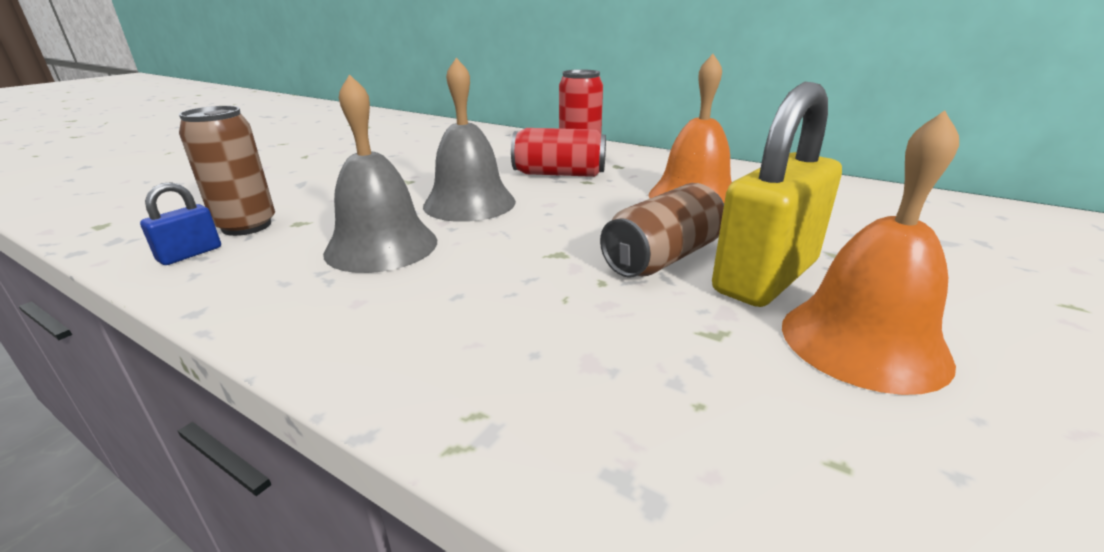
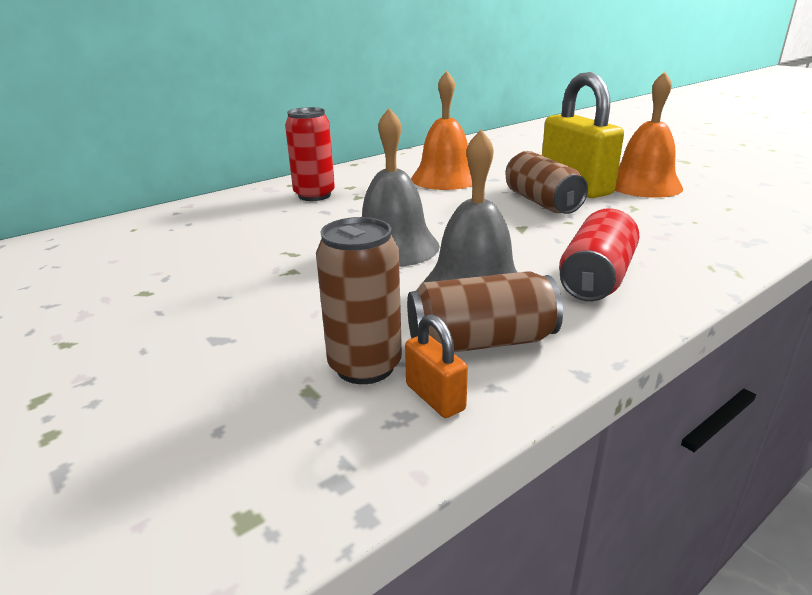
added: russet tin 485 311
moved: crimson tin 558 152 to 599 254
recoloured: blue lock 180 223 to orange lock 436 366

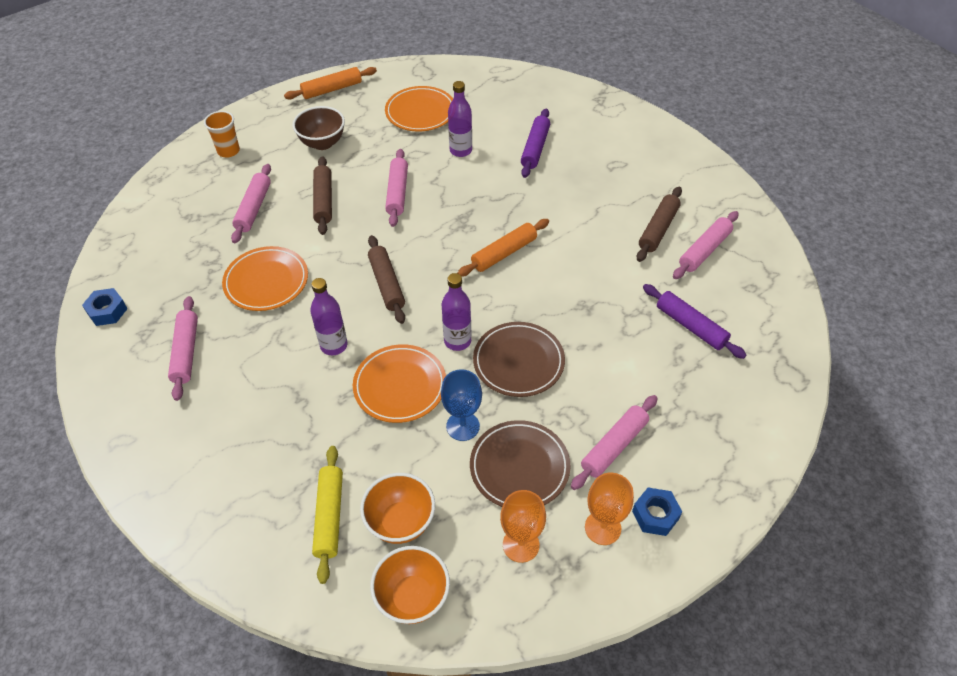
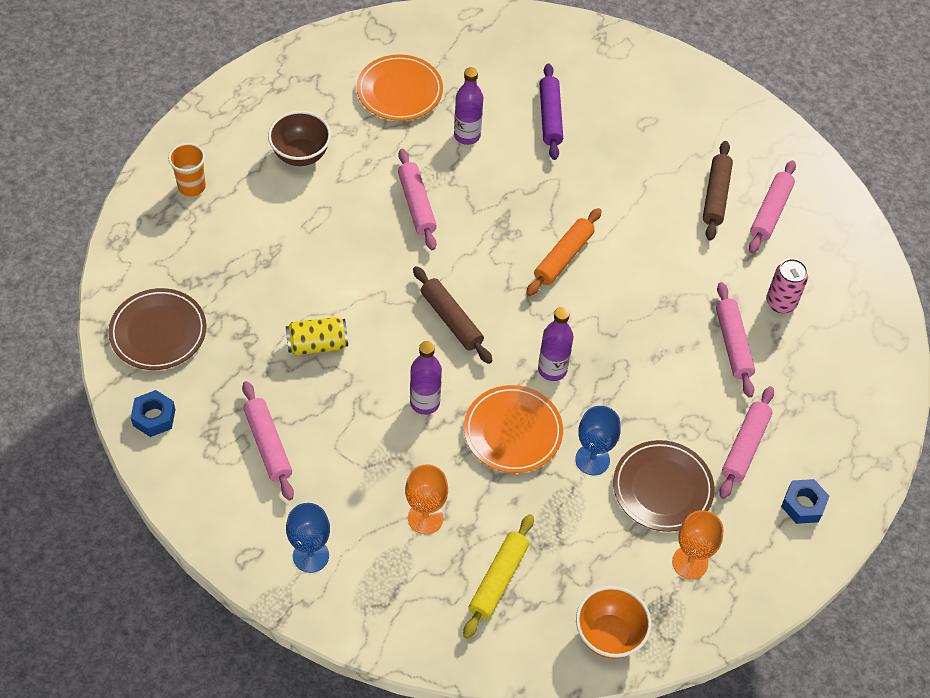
removed: orange dough roller 330 83; russet dough roller 322 195; orange deep dish 397 508
added: blue goblet 308 538
moved: pink dough roller 251 203 to 735 340; russet flat dish 519 359 to 157 329; orange goblet 609 509 to 426 499
replaced: orange flat dish 265 278 to golden tin 317 336; violet dough roller 694 321 to pink tin 787 286
turned: golden dough roller 327 515 = 498 576 45 degrees clockwise

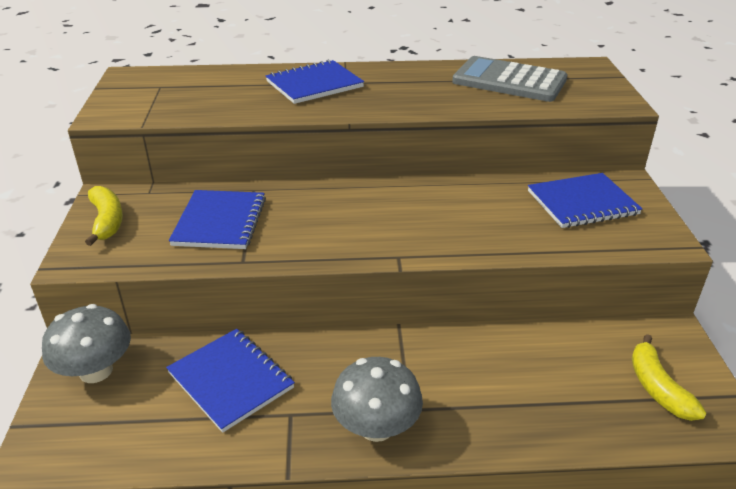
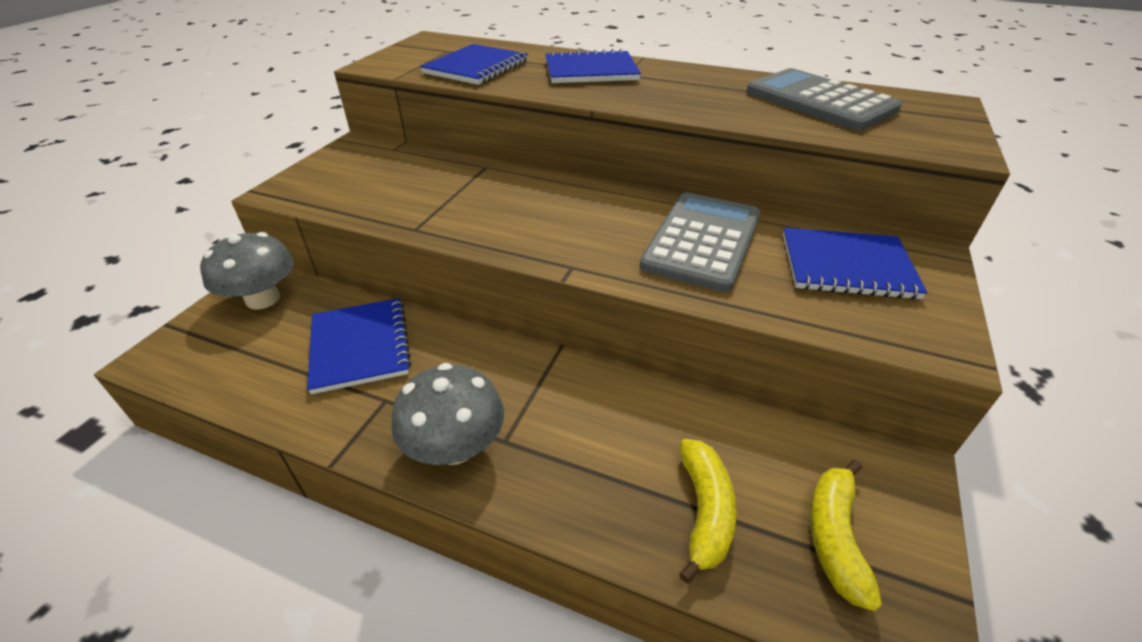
added: grey pocket calculator 700 242
moved: golden banana 104 216 to 707 511; blue notepad 217 219 to 474 64

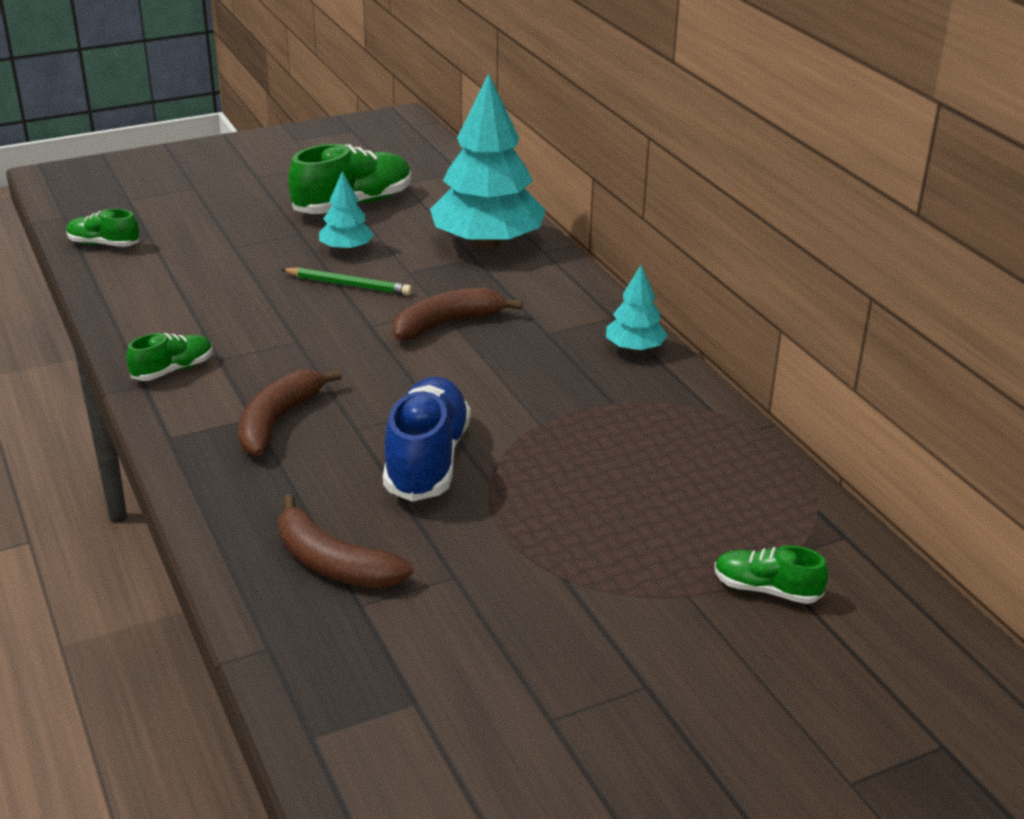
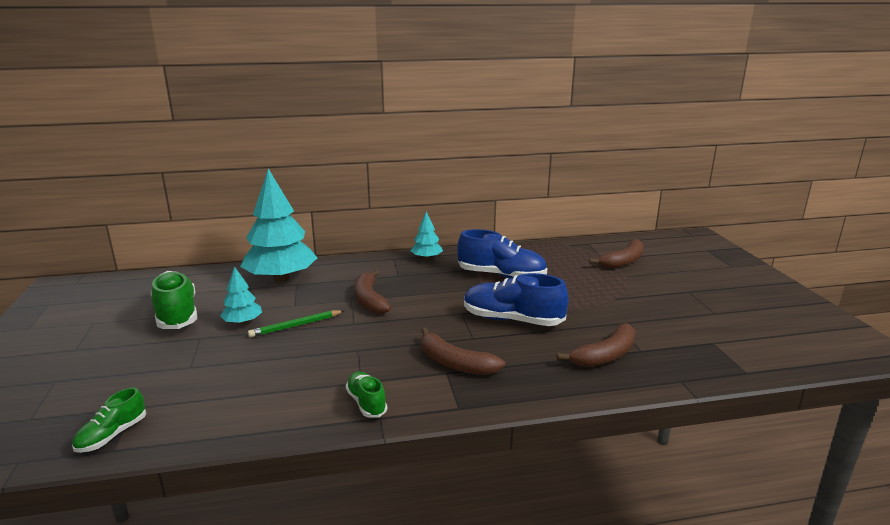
added: blue shoe 502 254
replaced: green shoe 771 575 to russet banana 616 253
turned: green wooden pencil 346 281 = 296 324 150 degrees counterclockwise

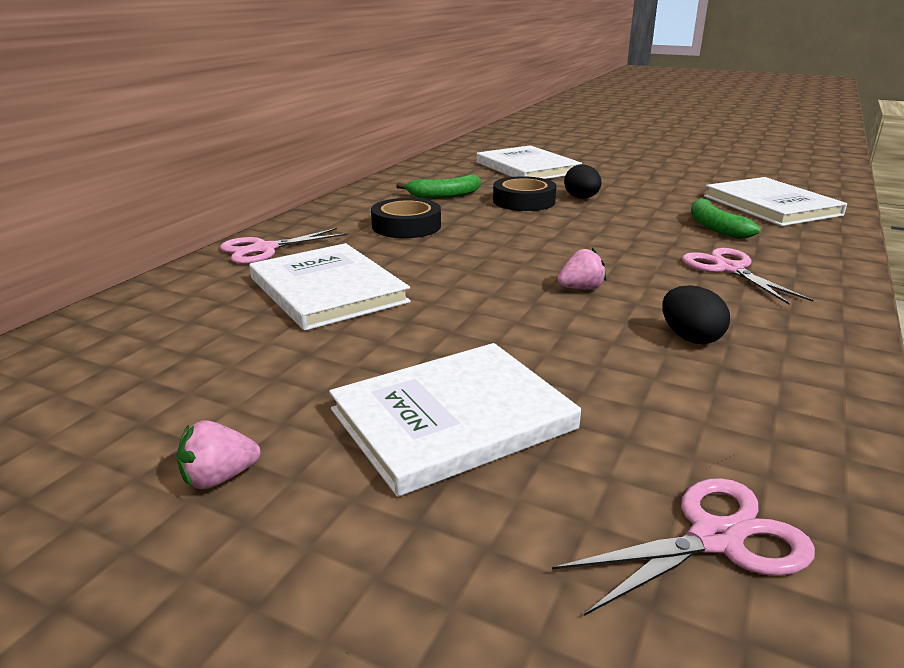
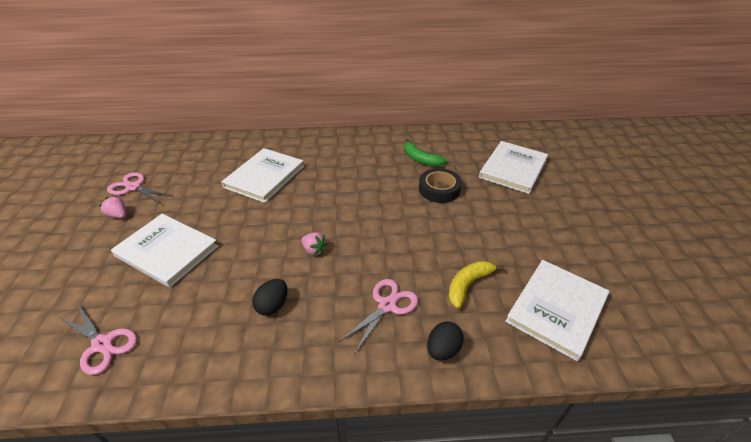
removed: black tape 406 218
moved: pink scissors 283 246 to 139 188; black egg 583 181 to 445 341
recoloured: green banana 725 218 to golden banana 476 285

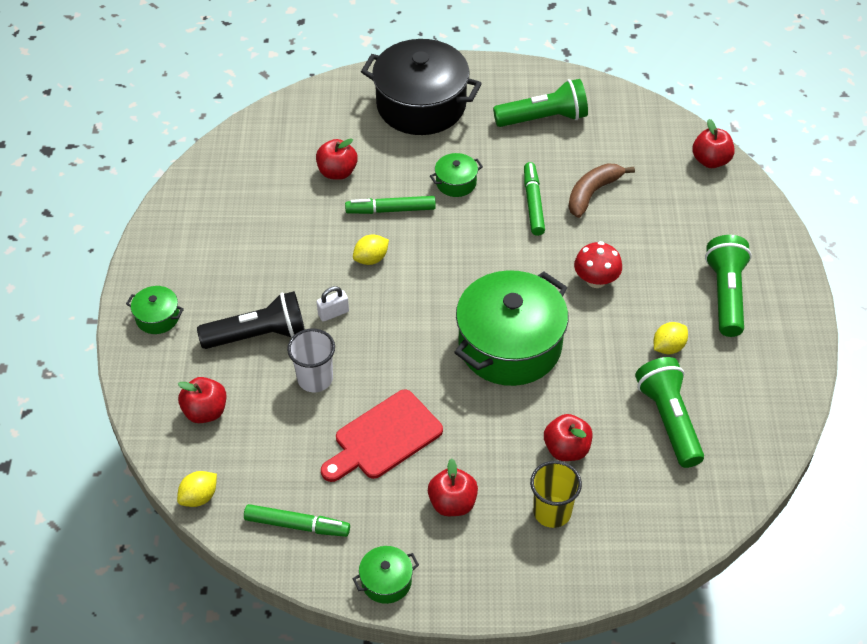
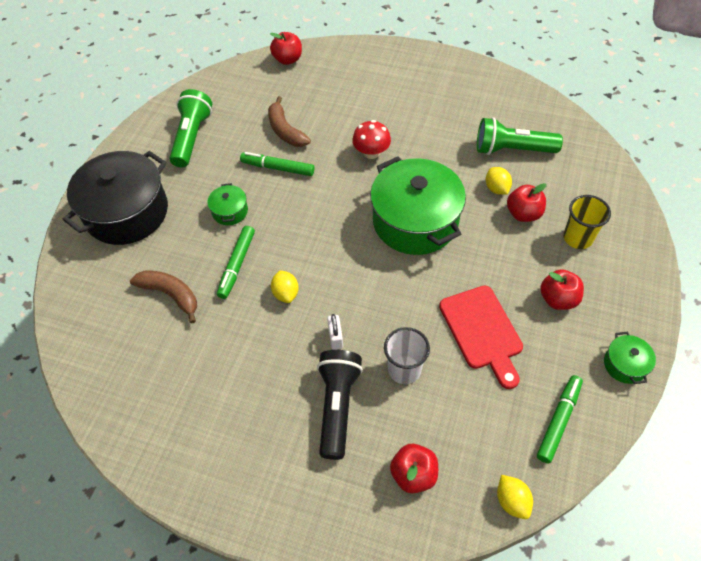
removed: green pot 155 310; green flashlight 728 286
moved: golden lemon 671 338 to 499 181
replaced: crimson toy apple 337 159 to russet banana 163 297

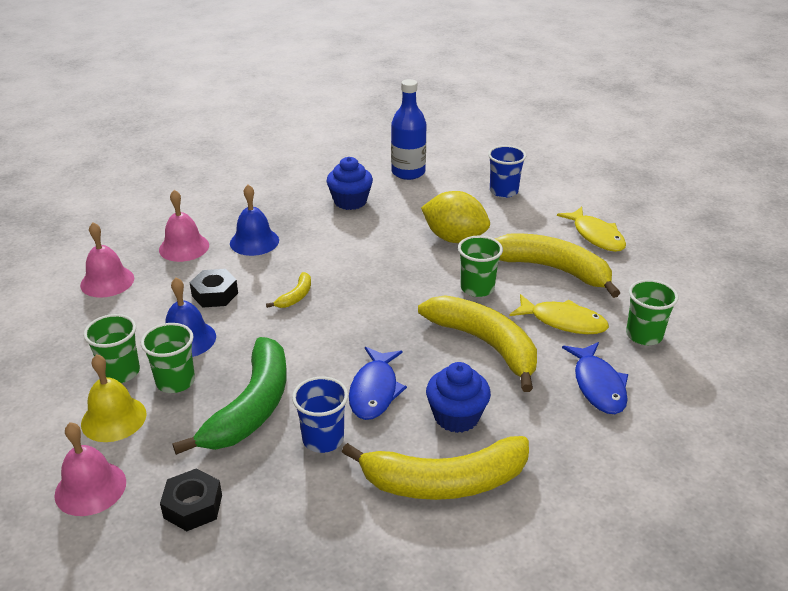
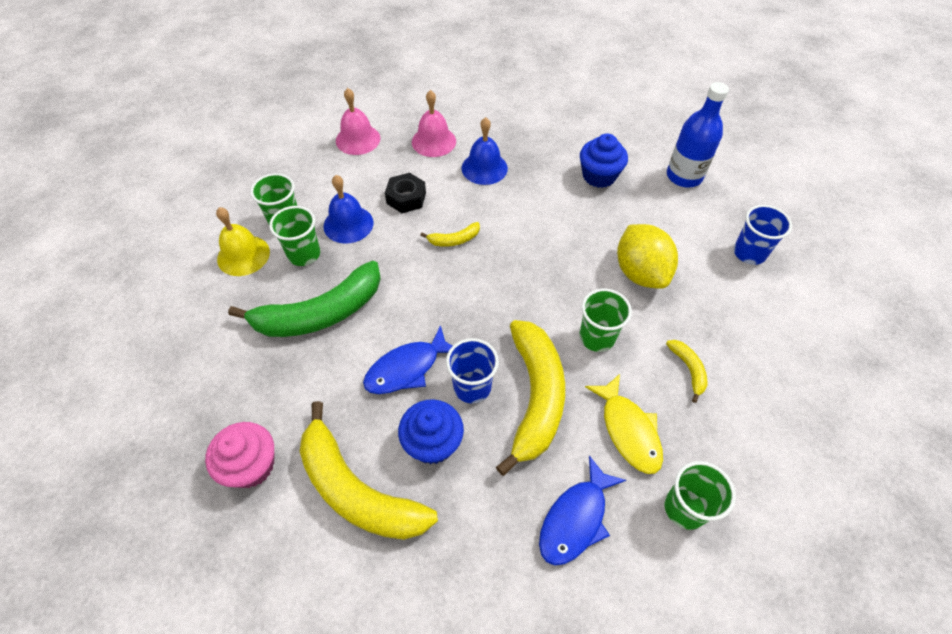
removed: pink hand bell 90 469; black hexagon nut 191 499; golden fish 591 229
added: pink cupcake 239 455
moved: blue beaker 320 415 to 472 371
resized: golden banana 557 265 = 686 371 x0.43

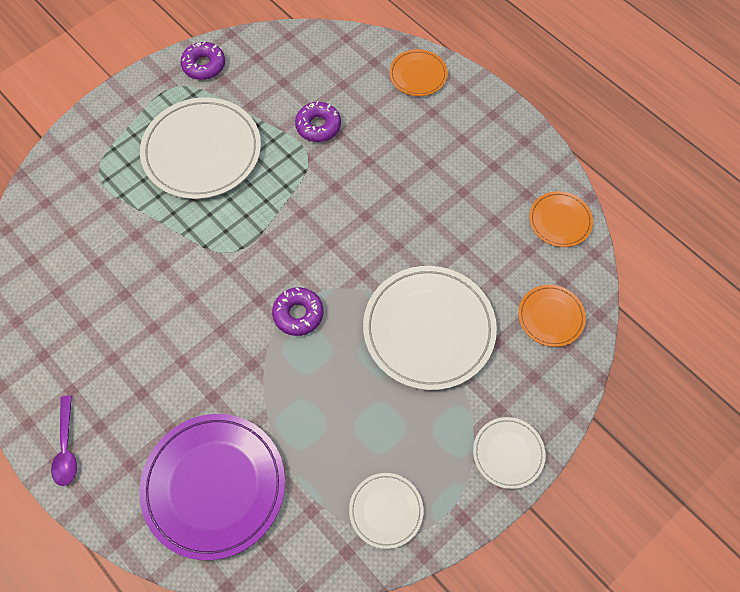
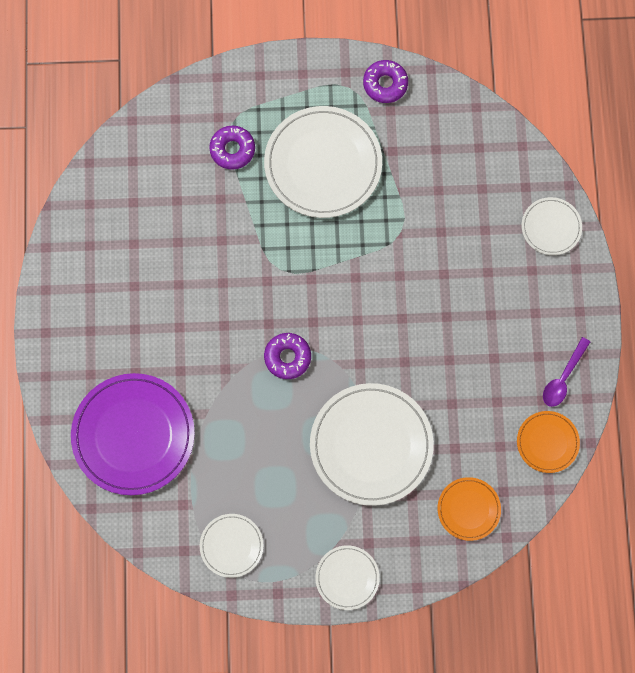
moved: violet teaspoon 64 440 to 566 372; violet donut 318 121 to 232 148
recoloured: orange flat dish 418 72 to pure white flat dish 551 226

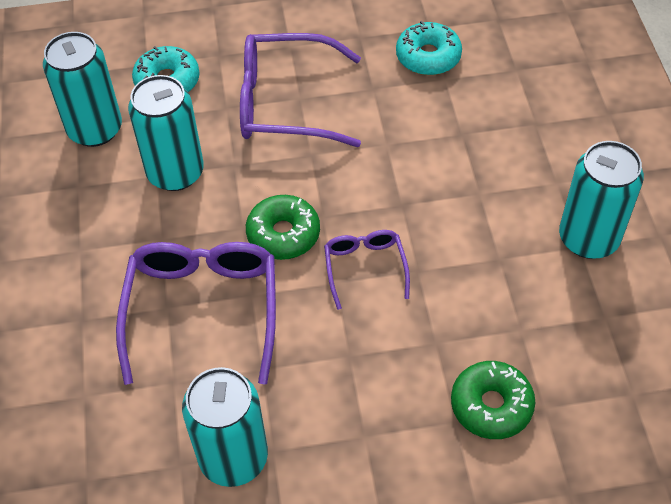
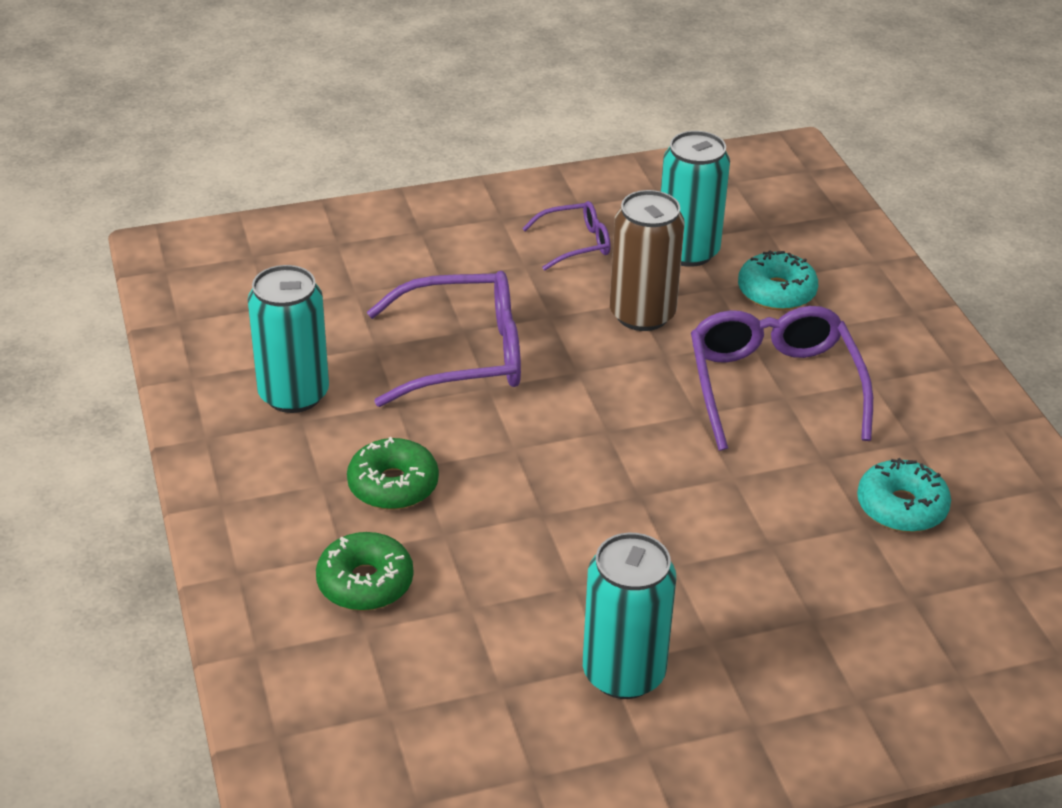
moved: green donut 283 227 to 393 473; violet eyeglasses 367 270 to 566 236
recoloured: teal tin 166 133 to russet tin 647 260

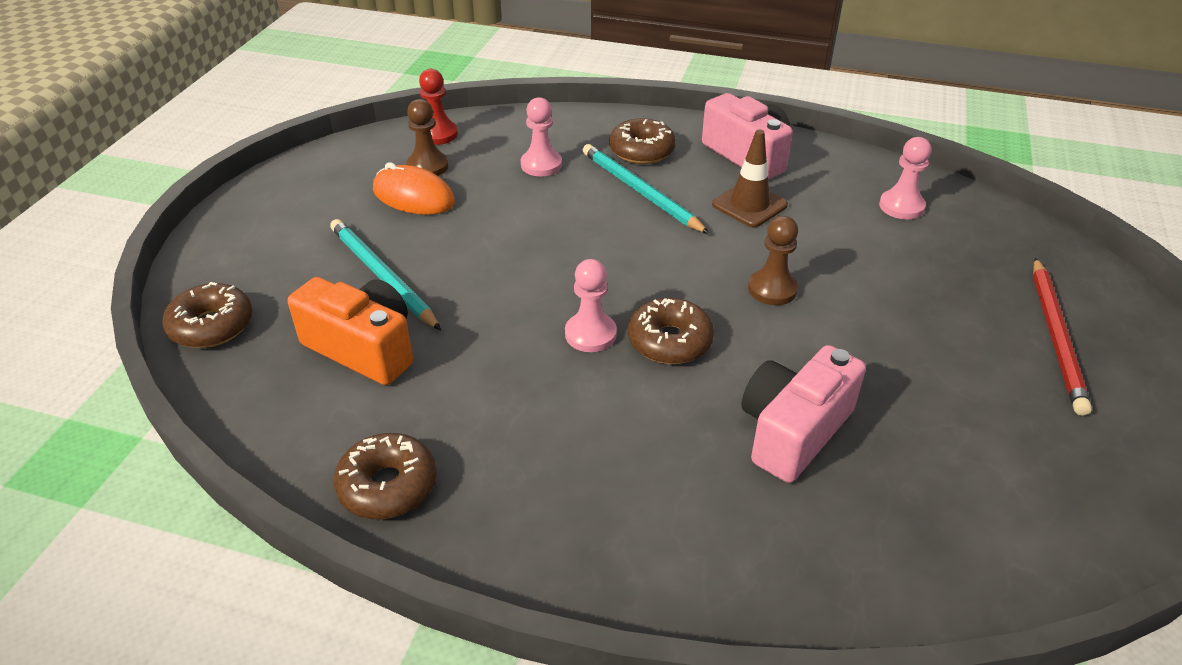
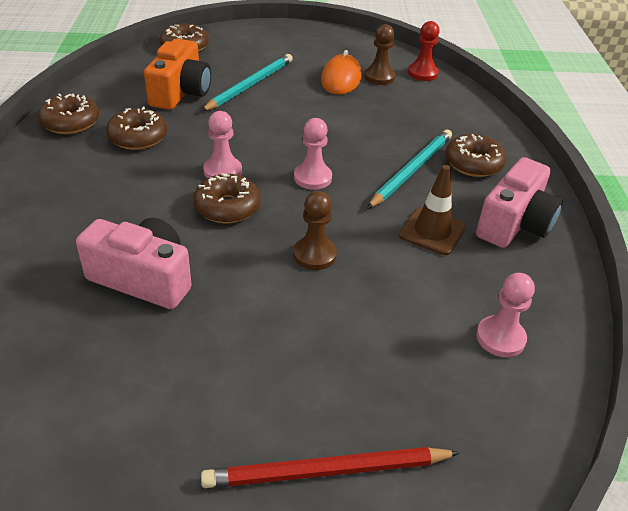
added: russet donut 136 128
moved: pink game pawn 541 136 to 313 154

